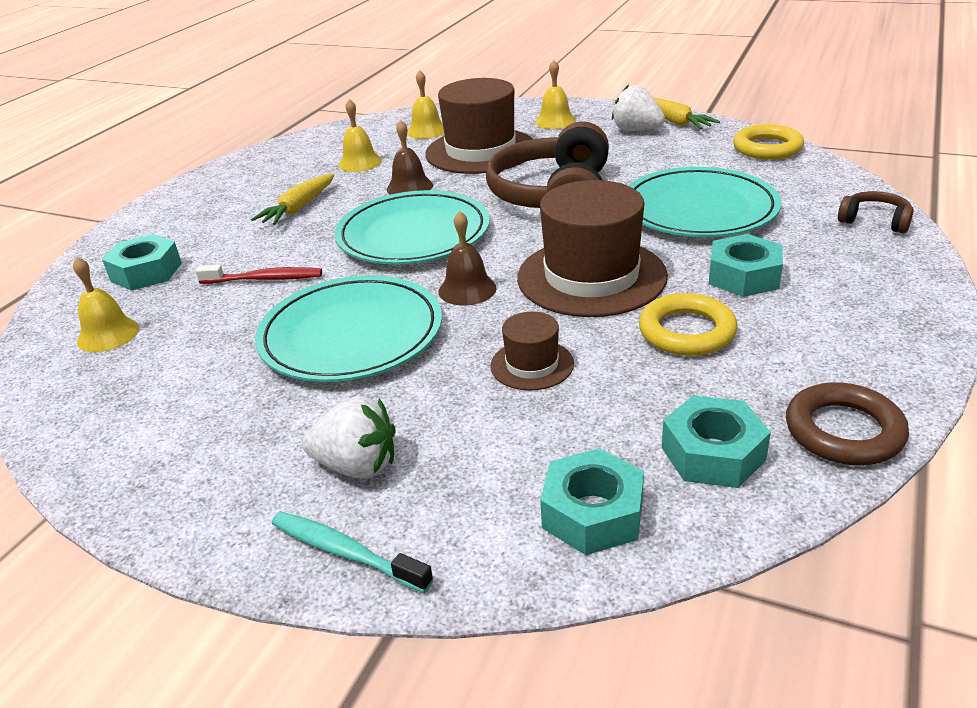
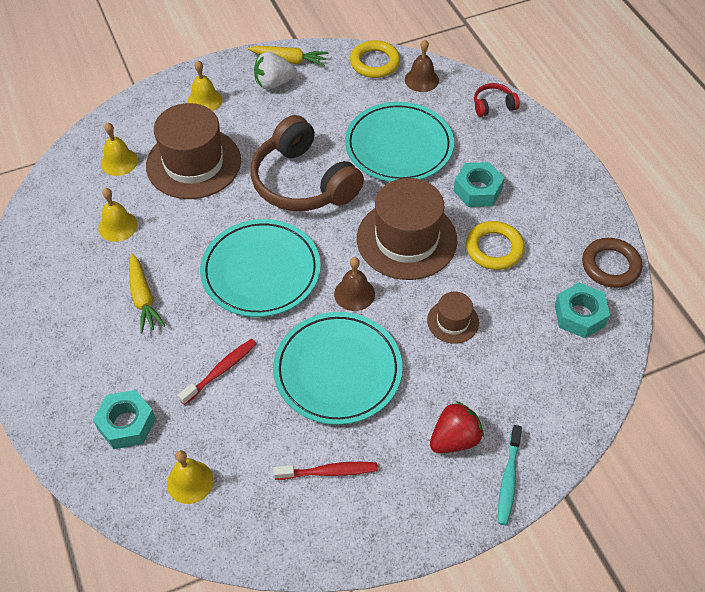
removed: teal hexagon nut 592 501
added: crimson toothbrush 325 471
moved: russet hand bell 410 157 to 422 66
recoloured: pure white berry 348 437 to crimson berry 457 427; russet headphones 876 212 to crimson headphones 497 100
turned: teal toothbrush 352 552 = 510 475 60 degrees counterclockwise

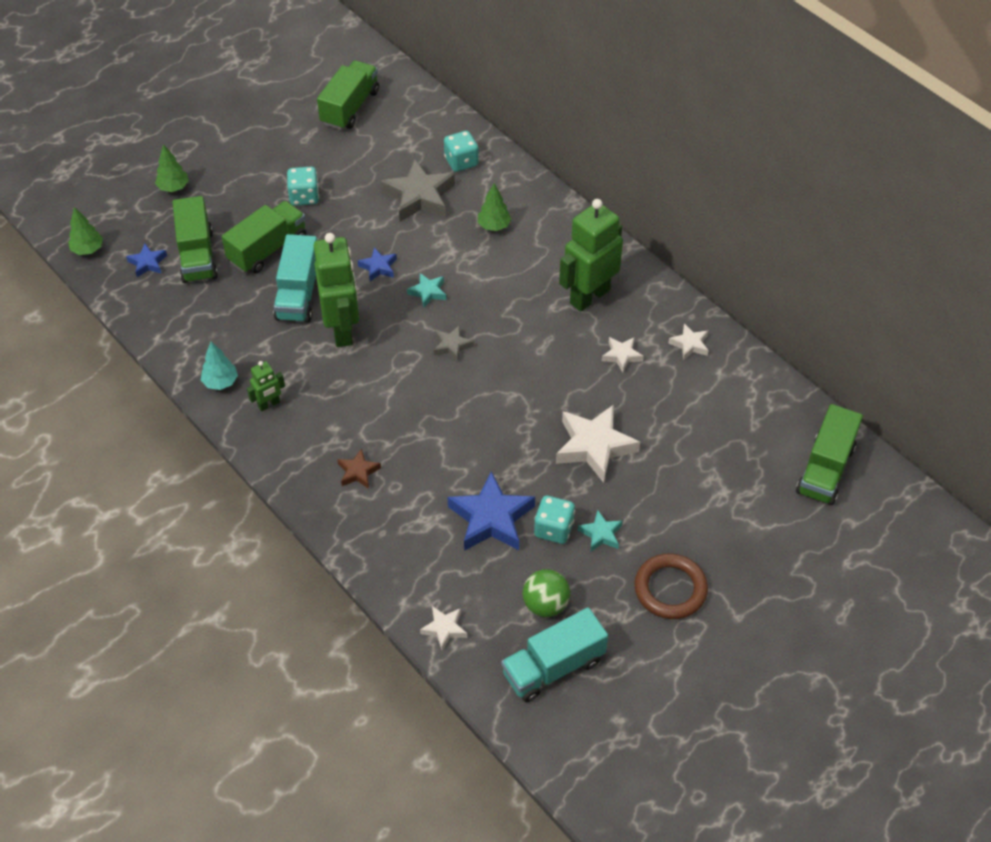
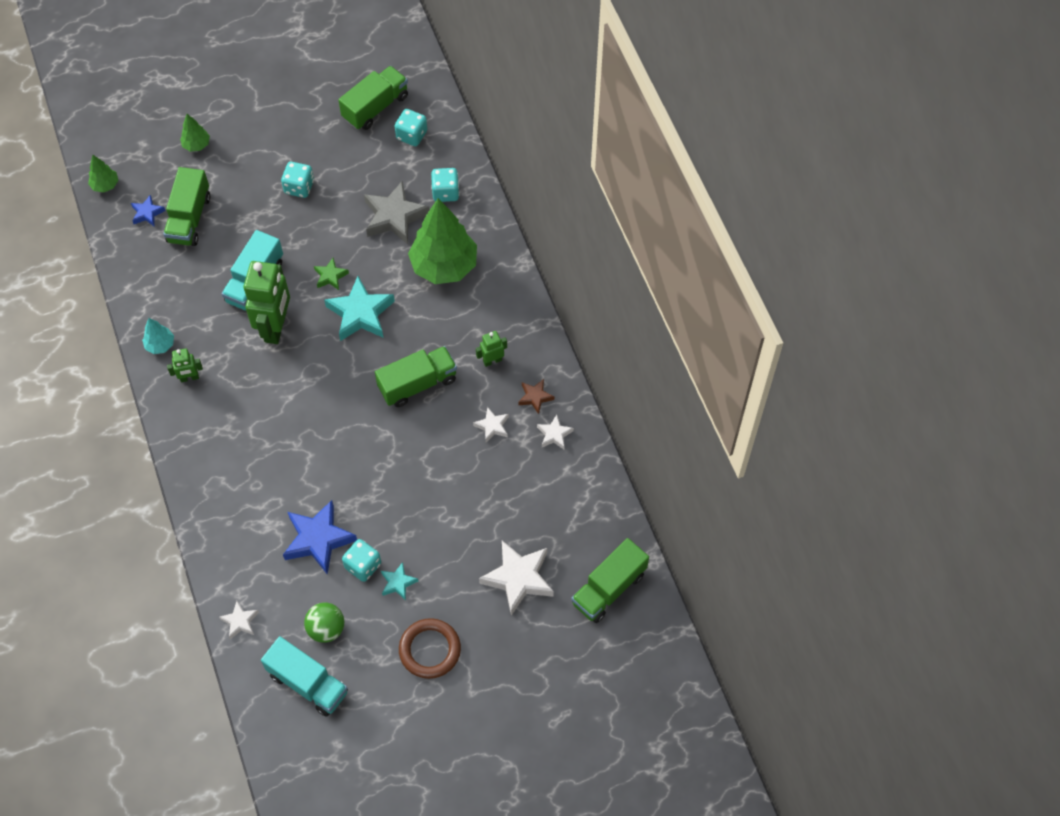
removed: grey five-pointed star 454 343
added: teal dice 411 127
moved: green truck 264 237 to 416 376; russet five-pointed star 359 468 to 536 396; pure white five-pointed star 598 444 to 516 577
recoloured: blue five-pointed star 377 264 to green five-pointed star 331 274
turned: teal truck 554 654 = 304 676 135 degrees counterclockwise
resized: teal five-pointed star 426 290 = 359 308 x1.95; green tree 494 207 = 442 241 x2.23; green toy robot 591 255 = 491 349 x0.48

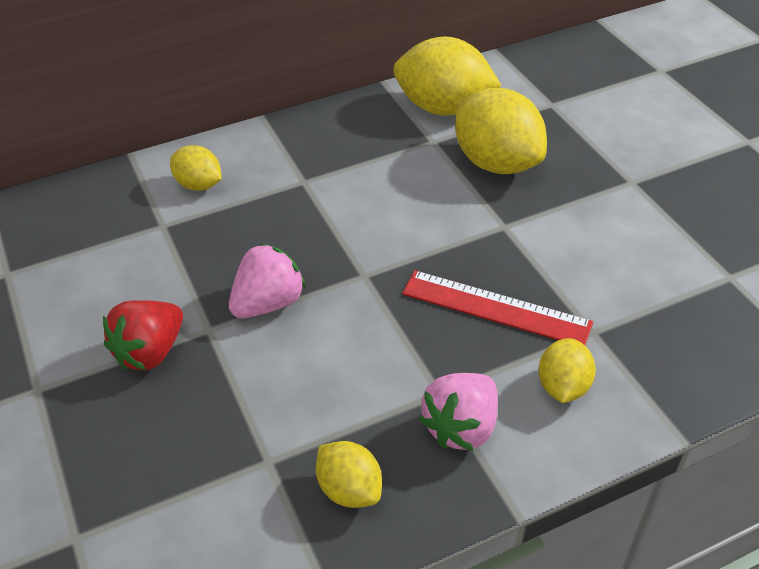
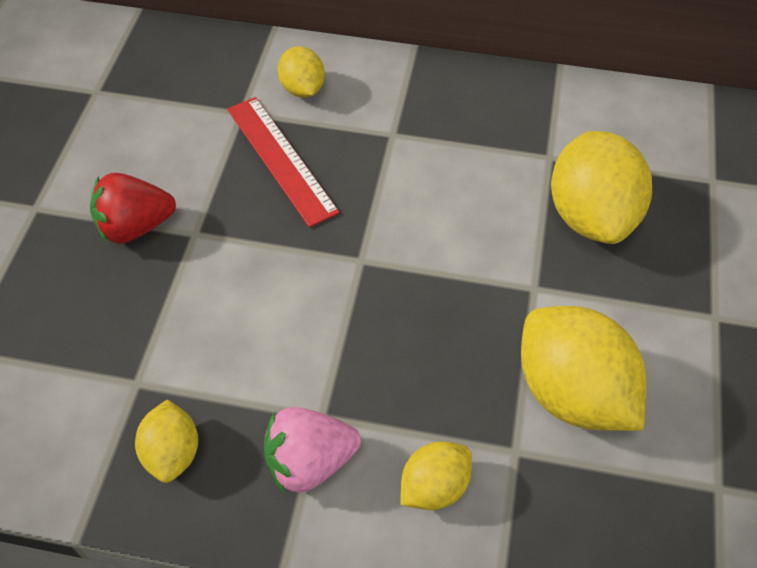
removed: pink berry 267 280
moved: golden lemon 447 76 to 583 368; crimson measuring stick 497 307 to 283 162

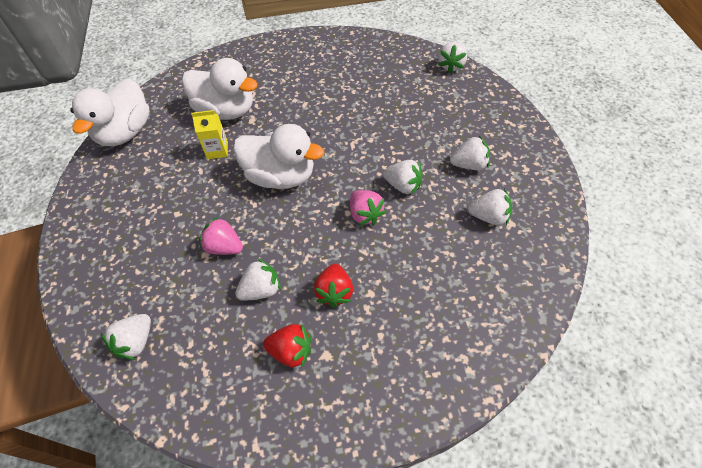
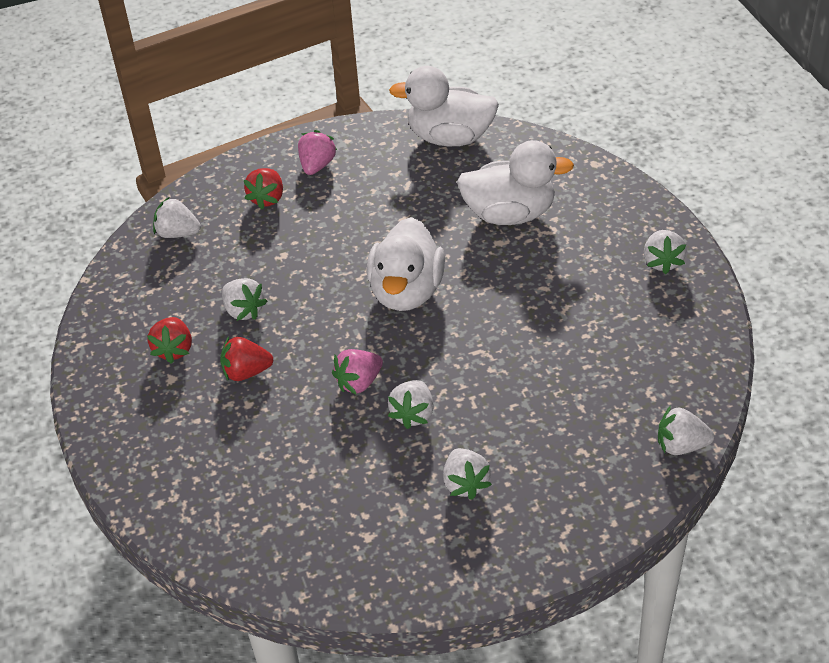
removed: golden carton 209 134
added: crimson berry 263 188
moved: pink berry 221 236 to 317 152; pure white berry 490 206 to 665 252
turned: pure white rubber duck 220 89 = 515 182 105 degrees counterclockwise

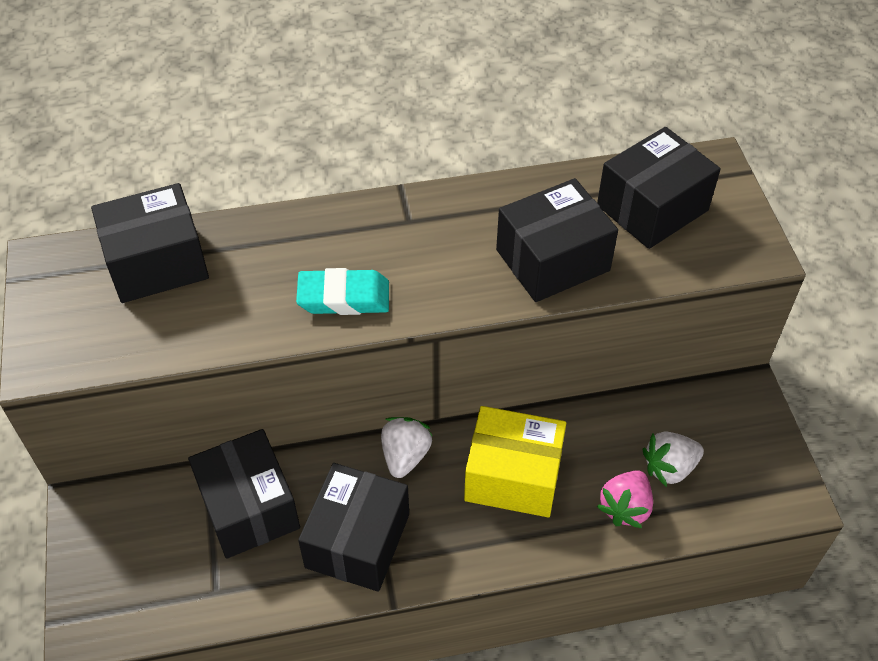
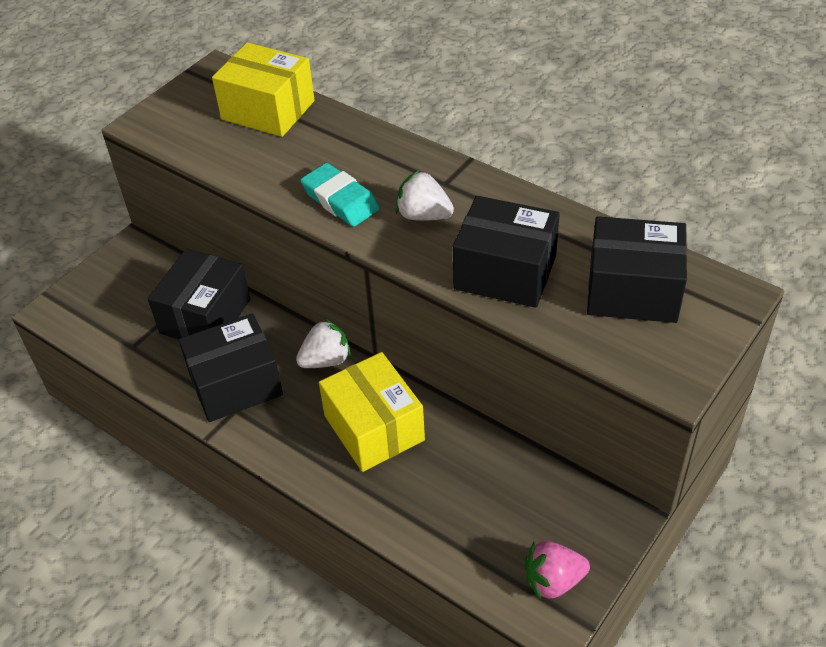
moved: pink berry 625 499 to 557 570; pure white berry 673 459 to 424 195
recoloured: black parcel 150 243 to golden parcel 263 89

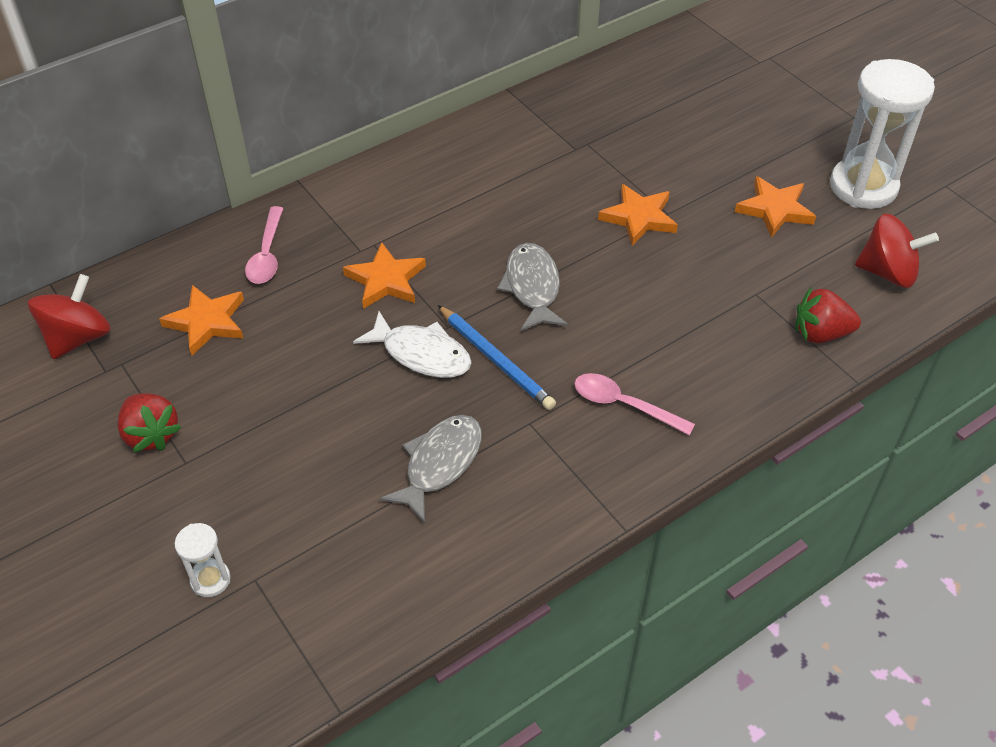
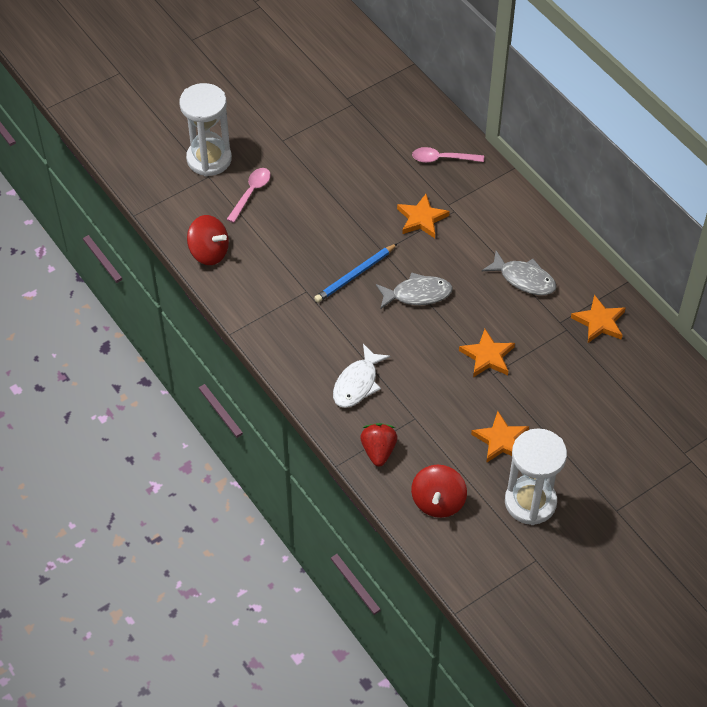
removed: crimson berry 149 422
moved: crimson spinning top 69 316 to 208 240; orange five-pointed star 201 320 to 598 319; pure white fish 412 344 to 361 376; grey fish 431 469 to 519 273; pink teaspoon 634 404 to 249 195
resized: pure white sand timer 203 560 = 205 129 x2.23

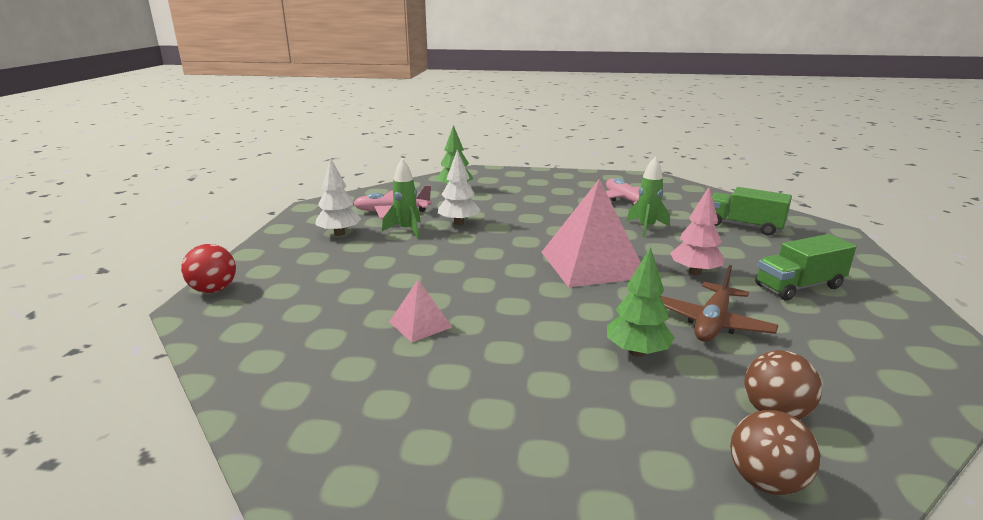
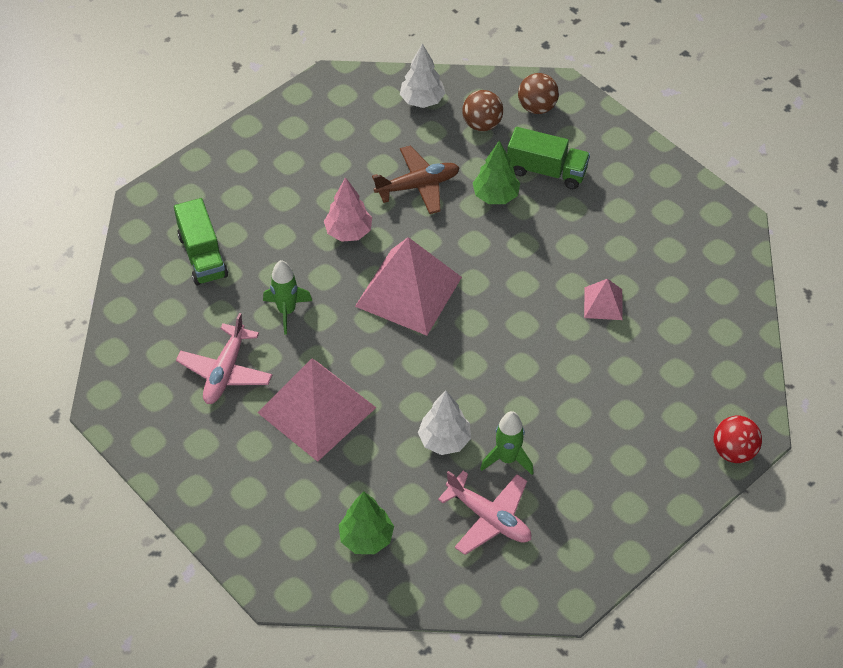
added: pink pyramid shape 316 410
moved: pure white tree 338 196 to 422 75; green truck 805 267 to 548 158

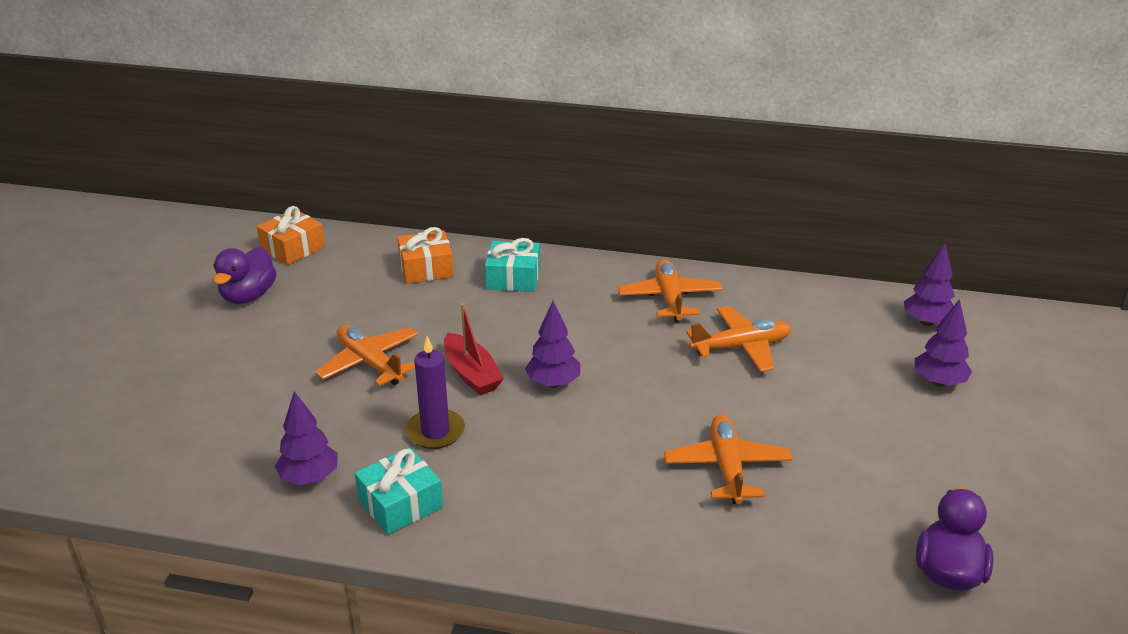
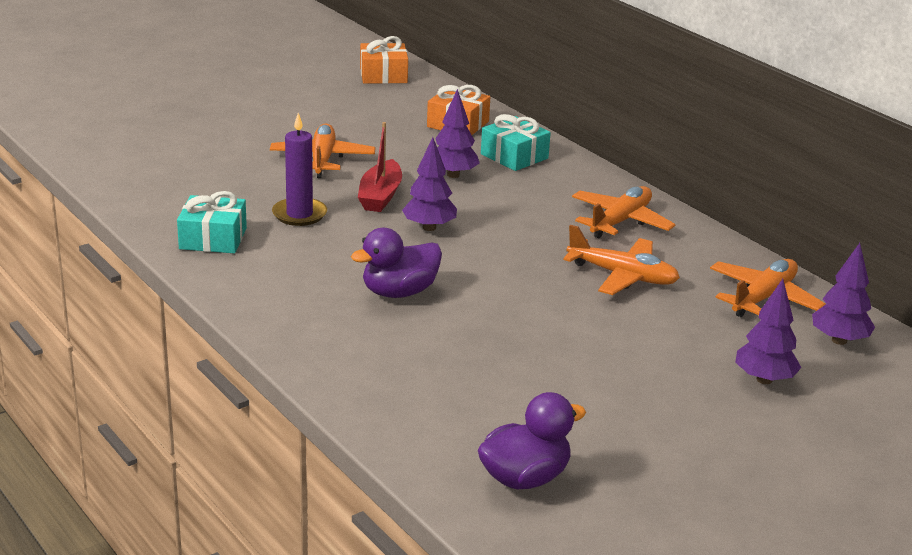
moved: violet rubber duck 245 275 to 396 263; violet tree 306 438 to 458 133; orange plane 728 459 to 768 288

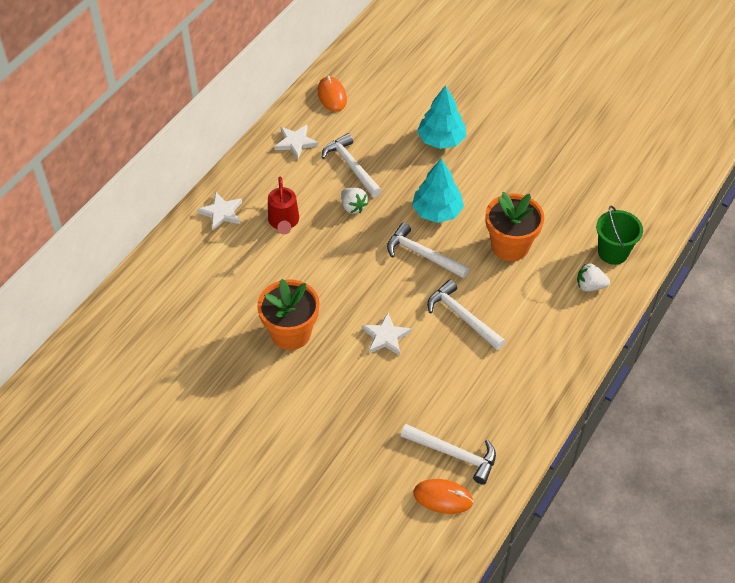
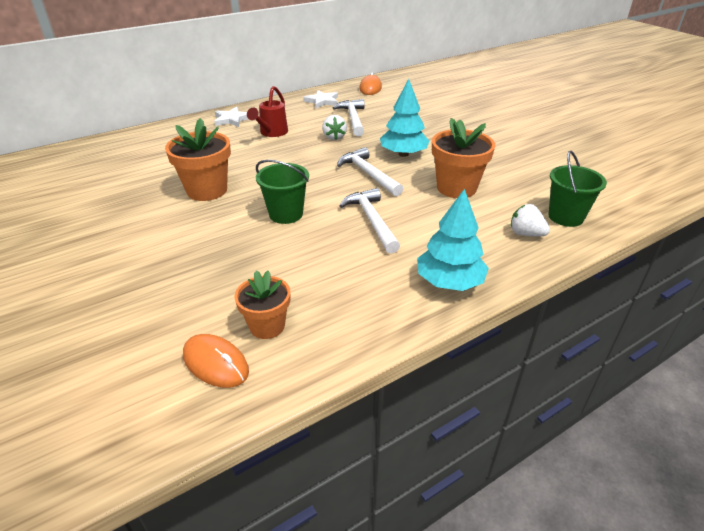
moved: teal tree 441 117 to 453 240
replaced: pure white five-pointed star 386 334 to green sand bucket 282 191; pure white carpenter's hammer 448 454 to orange plant pot 262 305

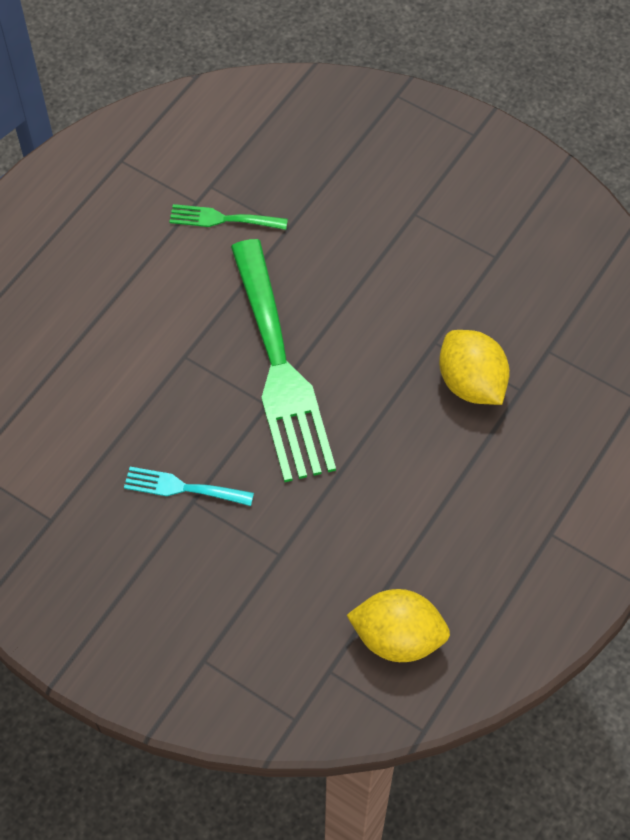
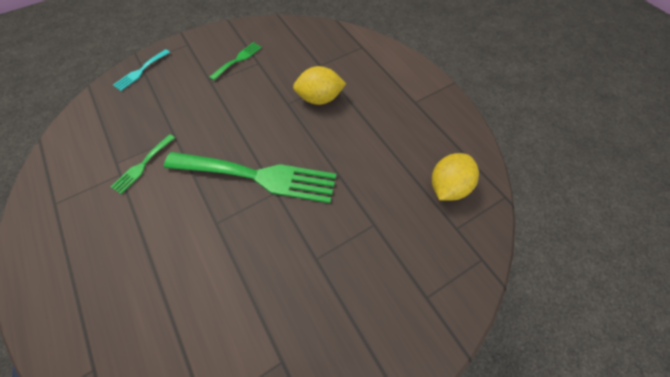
added: green fork 236 61
moved: teal fork 189 486 to 141 70

